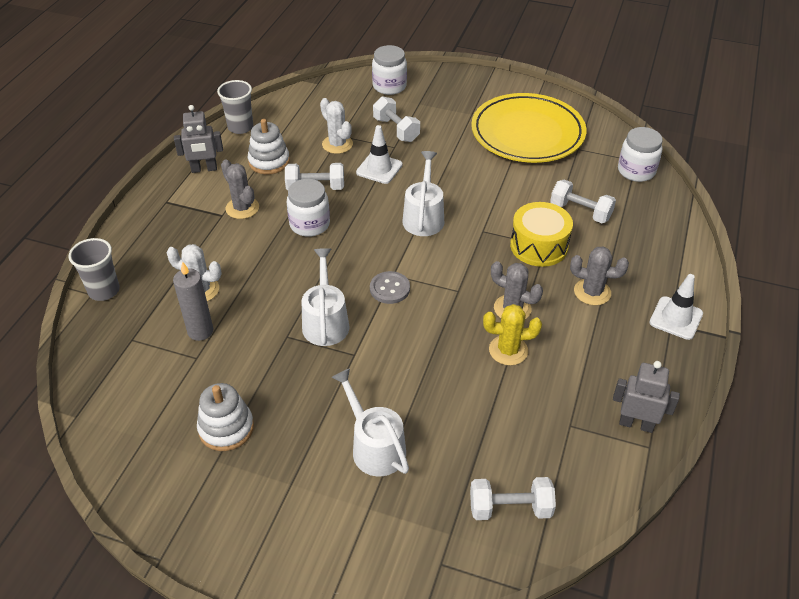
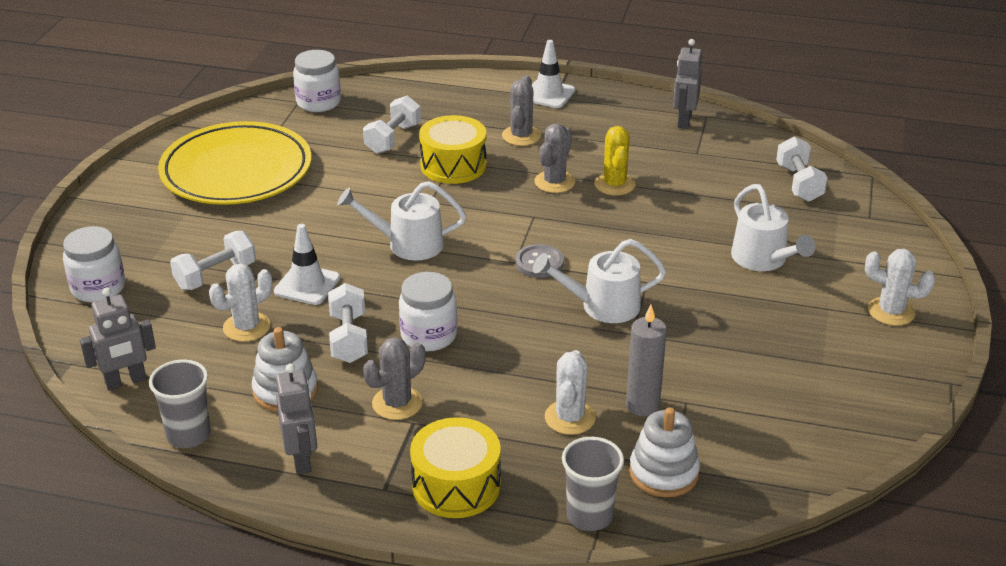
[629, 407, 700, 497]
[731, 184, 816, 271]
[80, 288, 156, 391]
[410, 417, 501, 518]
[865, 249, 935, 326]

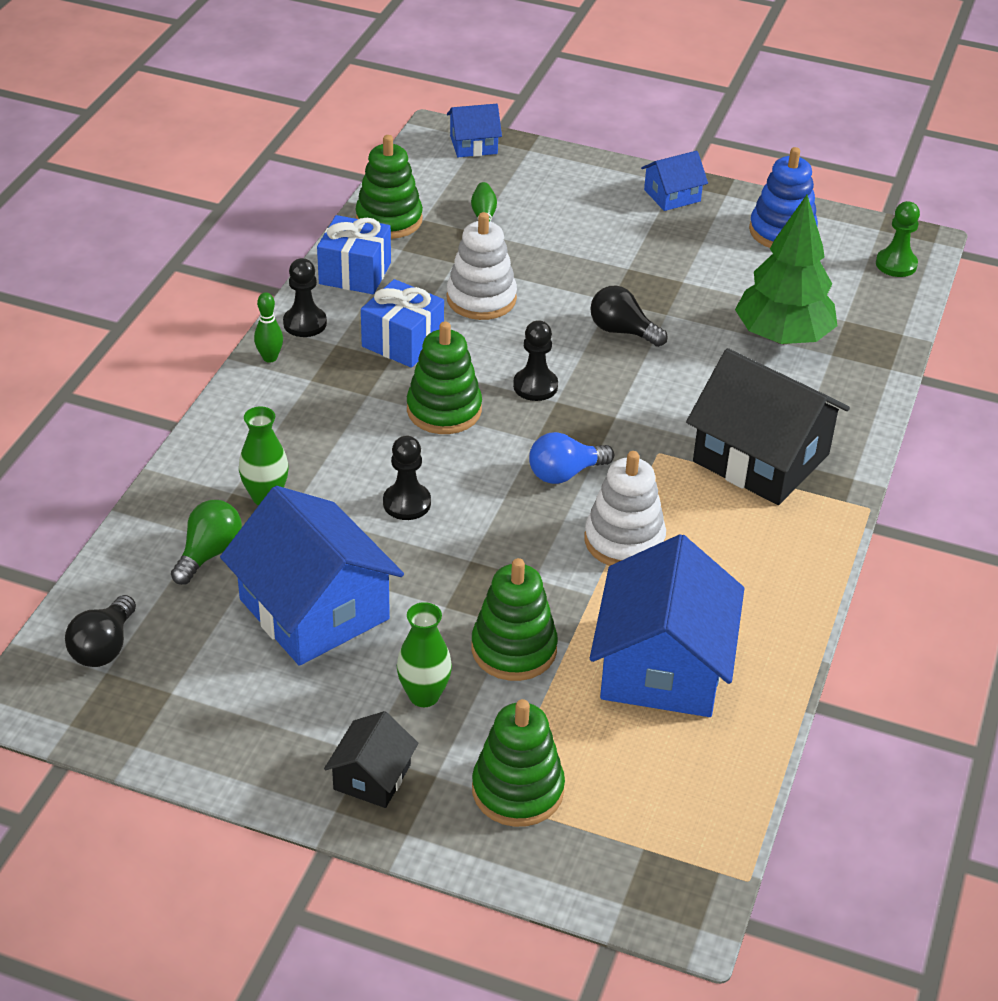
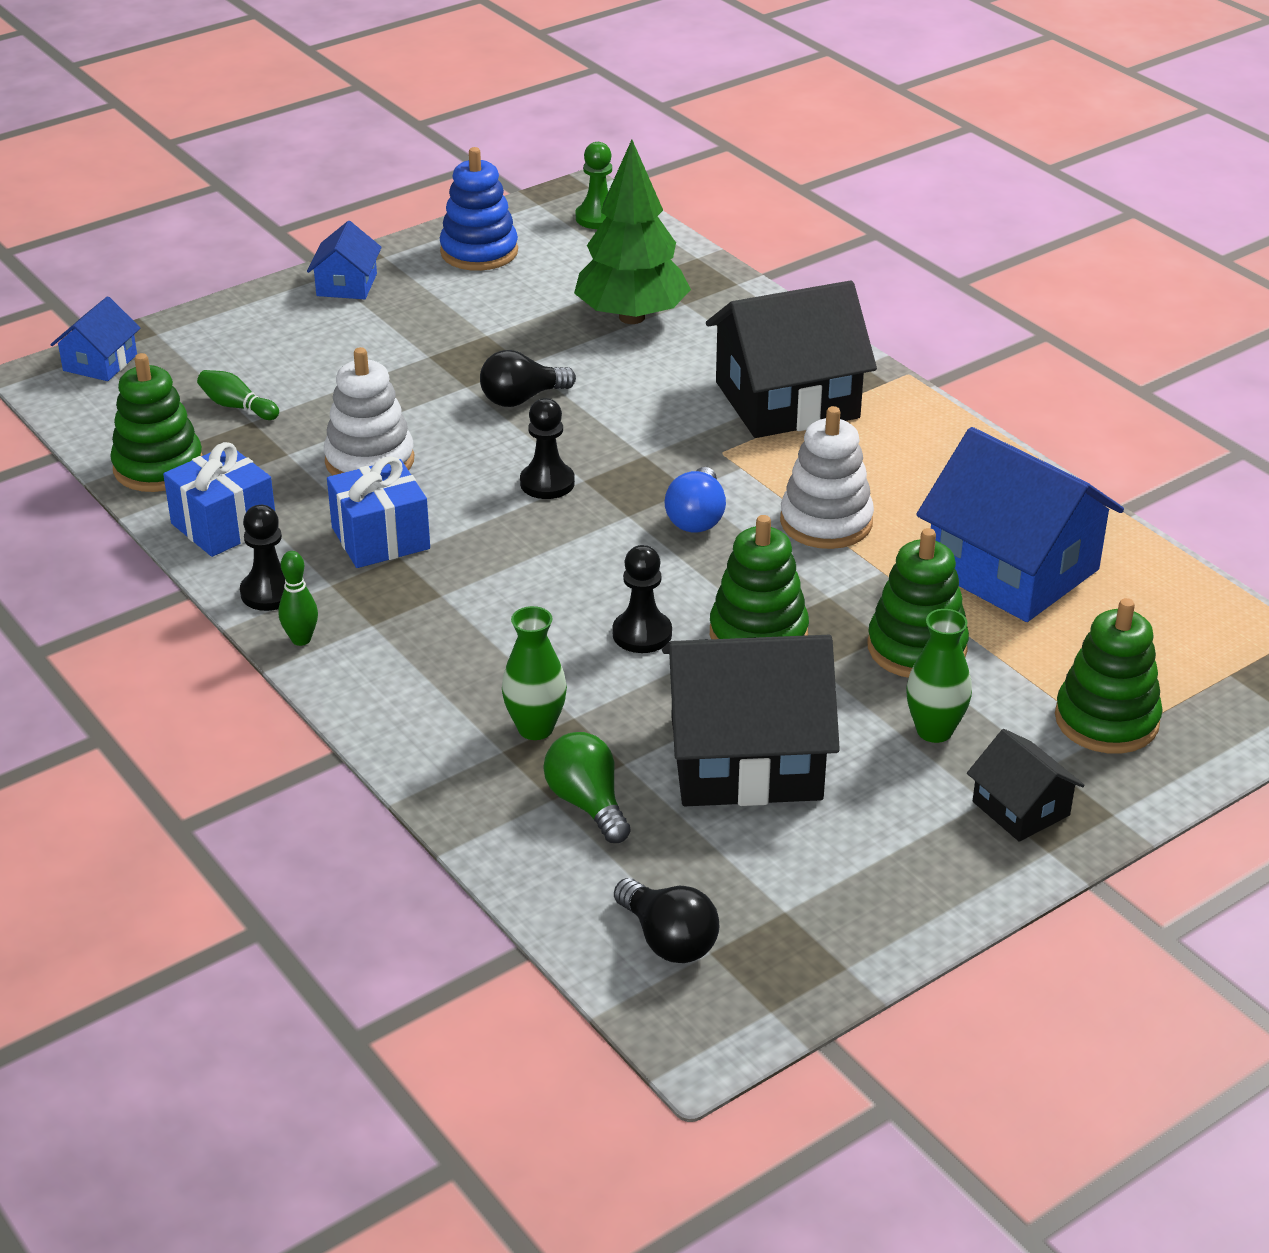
[662, 635, 840, 806]
[710, 515, 809, 639]

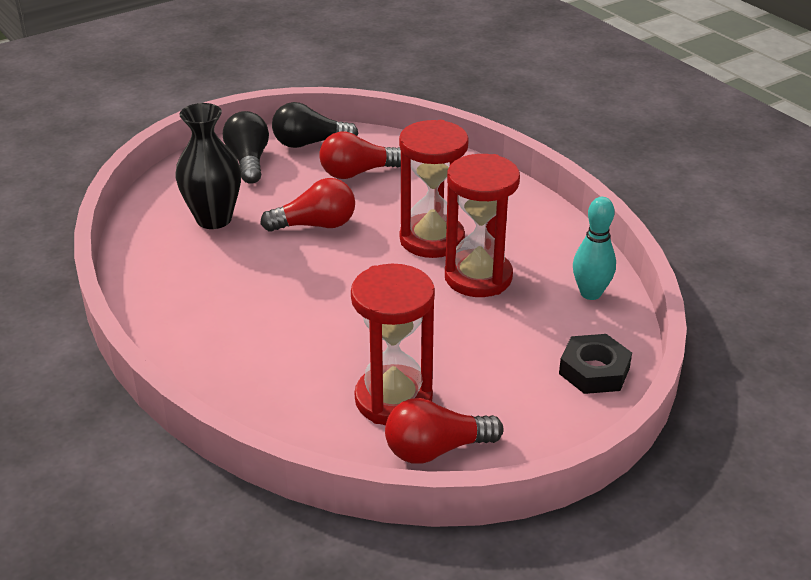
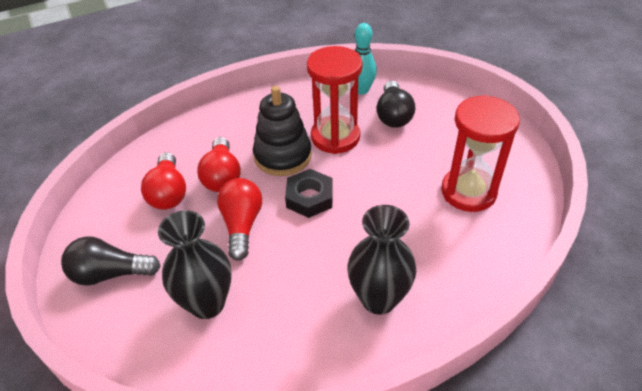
[377, 81, 415, 128]
[197, 137, 241, 192]
[253, 86, 312, 176]
[285, 169, 333, 218]
[348, 205, 416, 315]

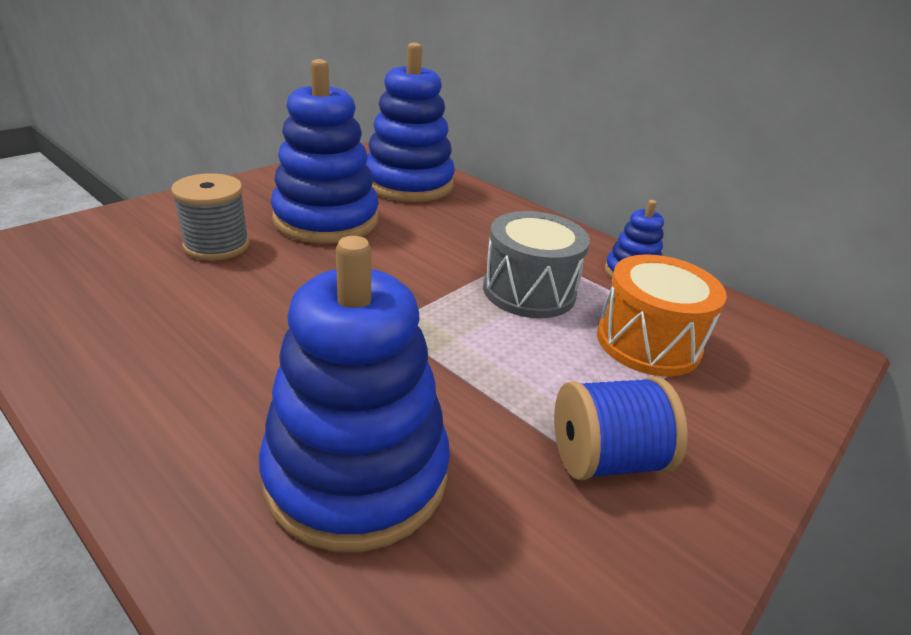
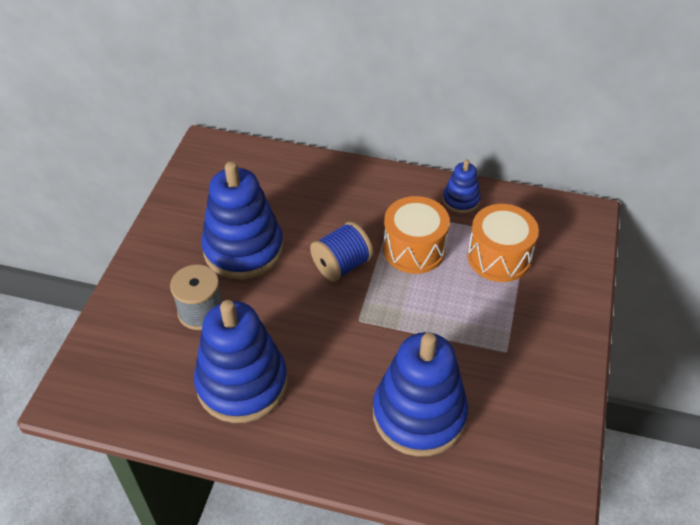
[194, 300, 287, 423]
[383, 196, 450, 274]
[310, 221, 373, 282]

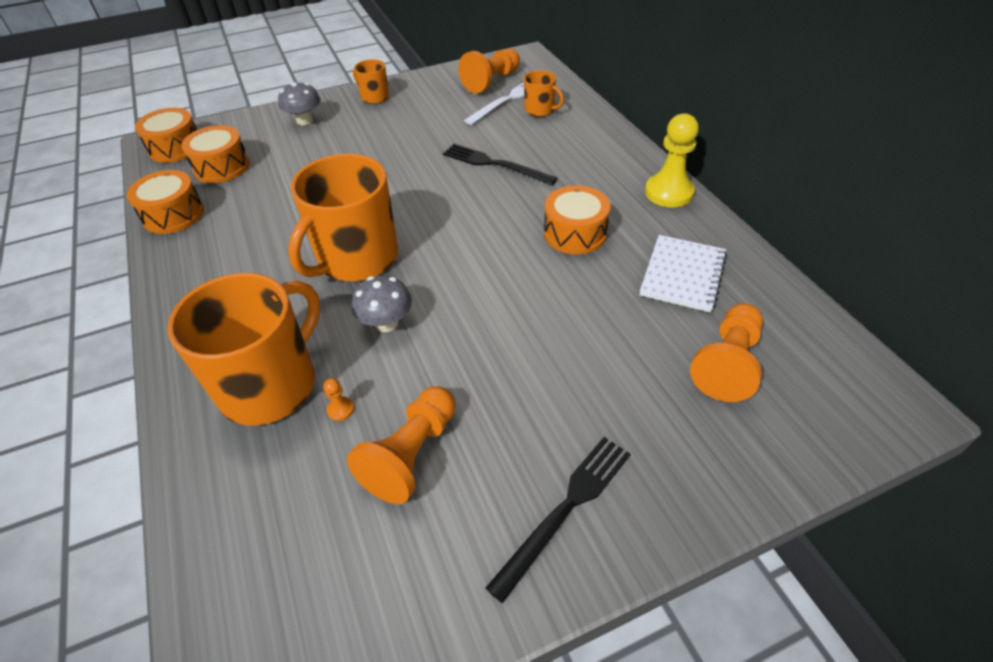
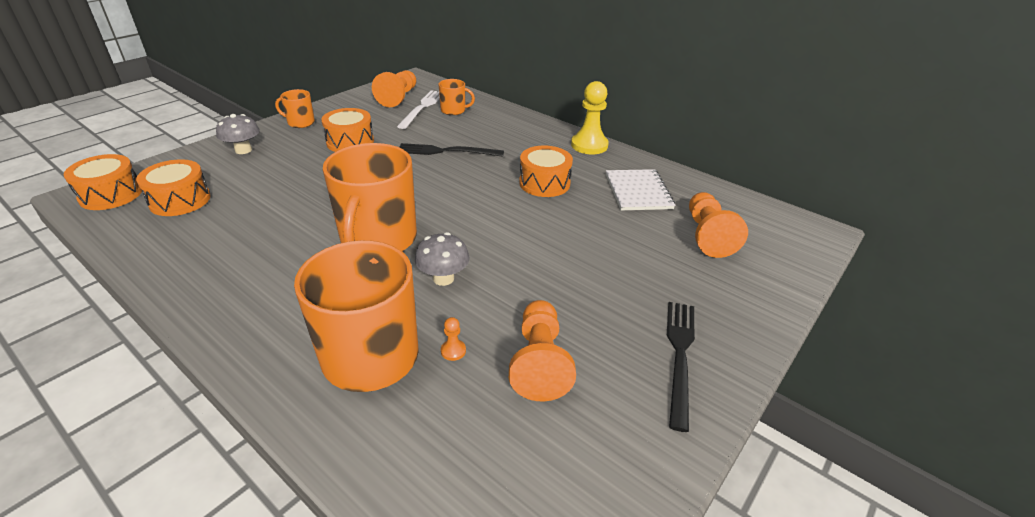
[321, 108, 374, 152]

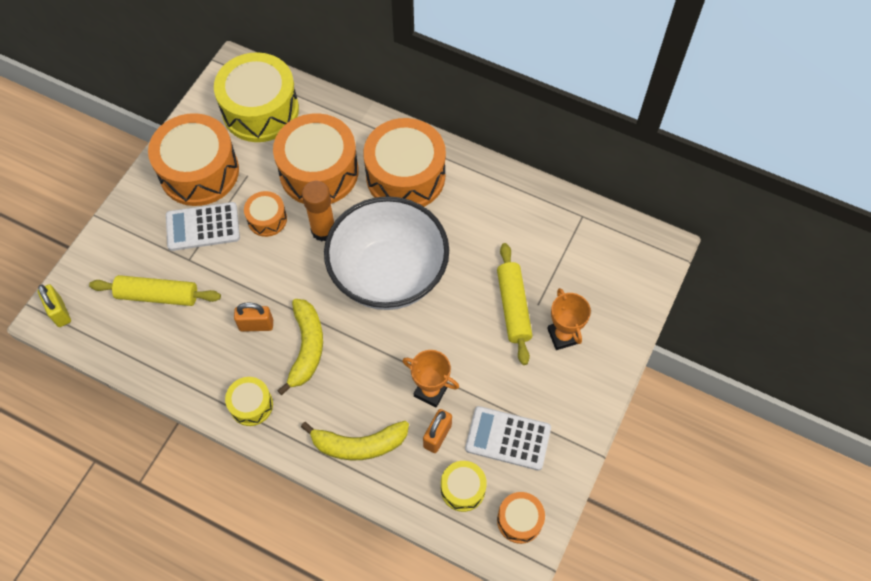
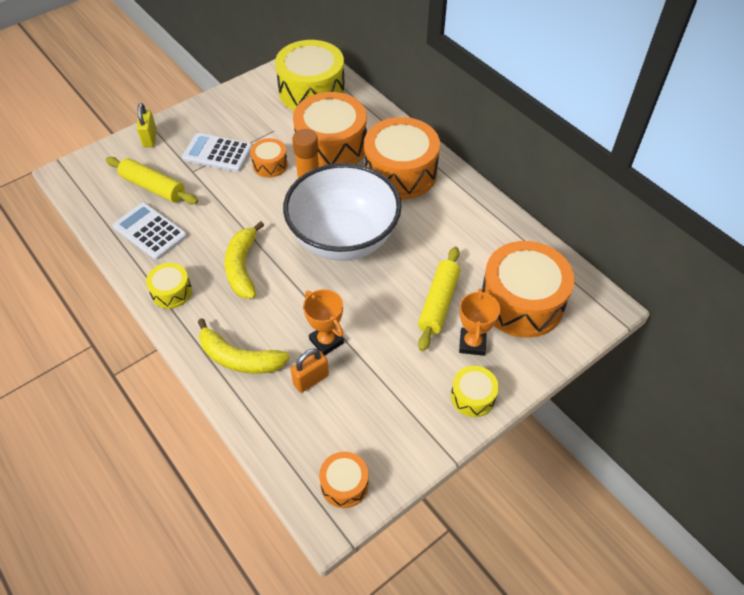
[137, 103, 157, 147]
[482, 241, 574, 338]
[234, 302, 273, 332] (first image)
[224, 221, 264, 298]
[451, 366, 499, 417]
[113, 202, 187, 260]

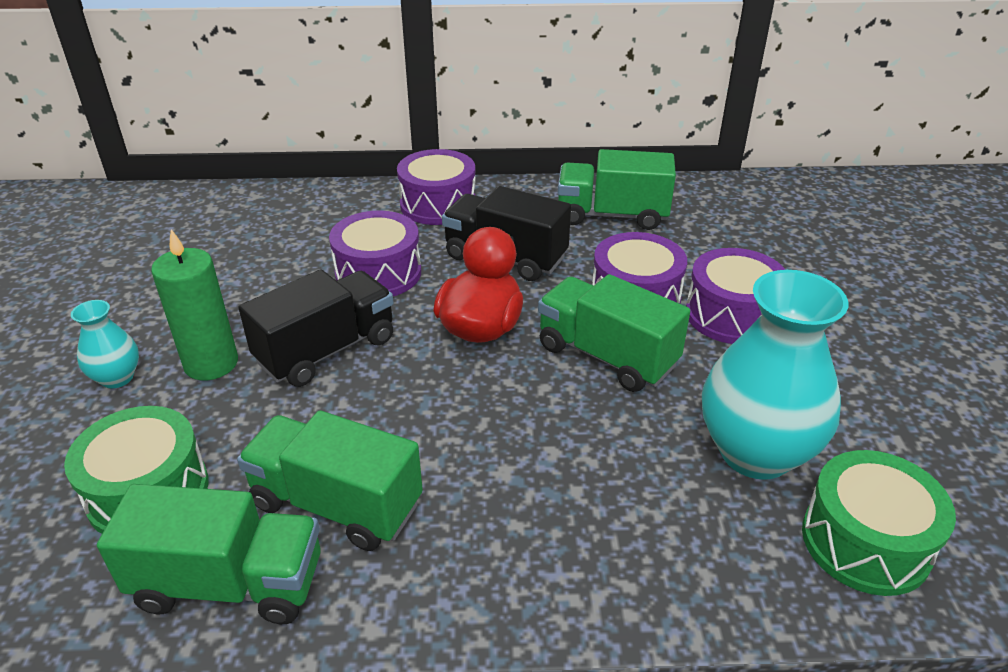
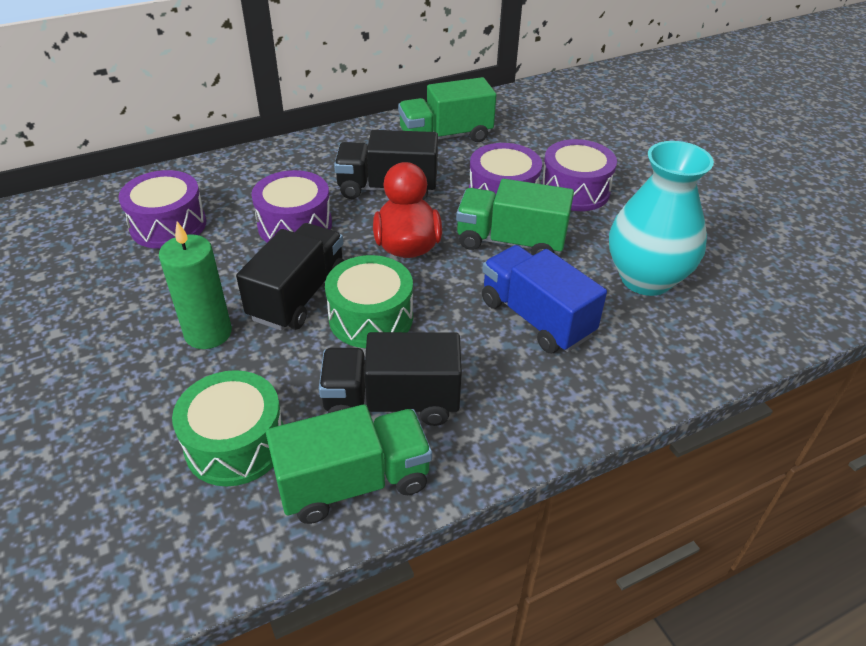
[71, 300, 139, 388] (first image)
[319, 332, 462, 426]
[118, 170, 206, 249]
[325, 255, 413, 348]
[482, 245, 607, 353]

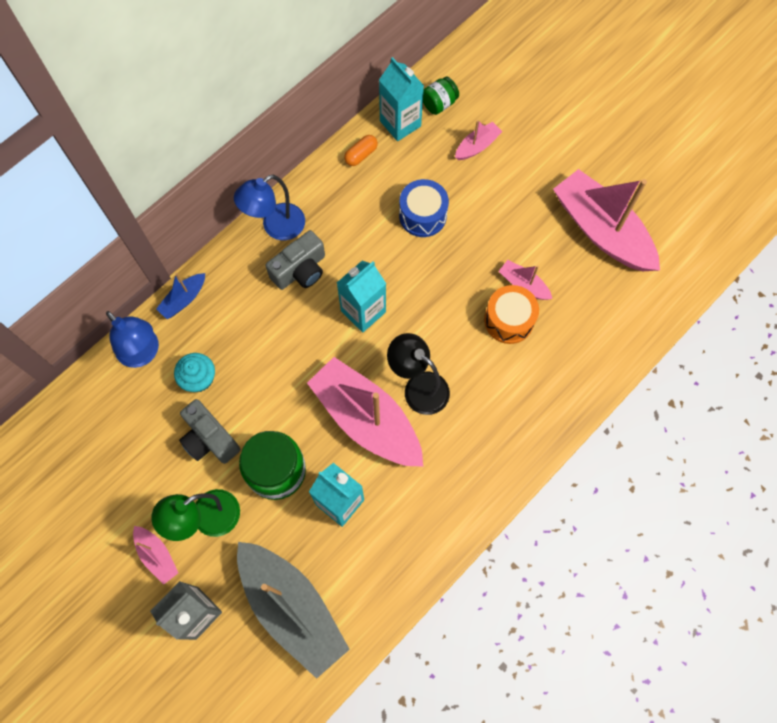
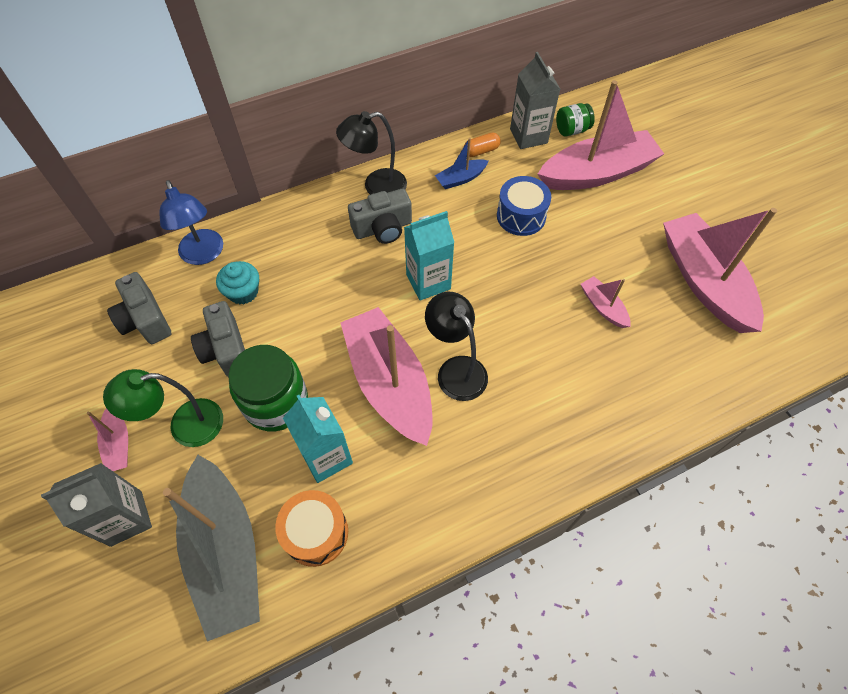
[435, 138, 488, 189]
[336, 111, 407, 195]
[510, 52, 560, 149]
[538, 80, 664, 190]
[275, 490, 348, 567]
[107, 272, 172, 344]

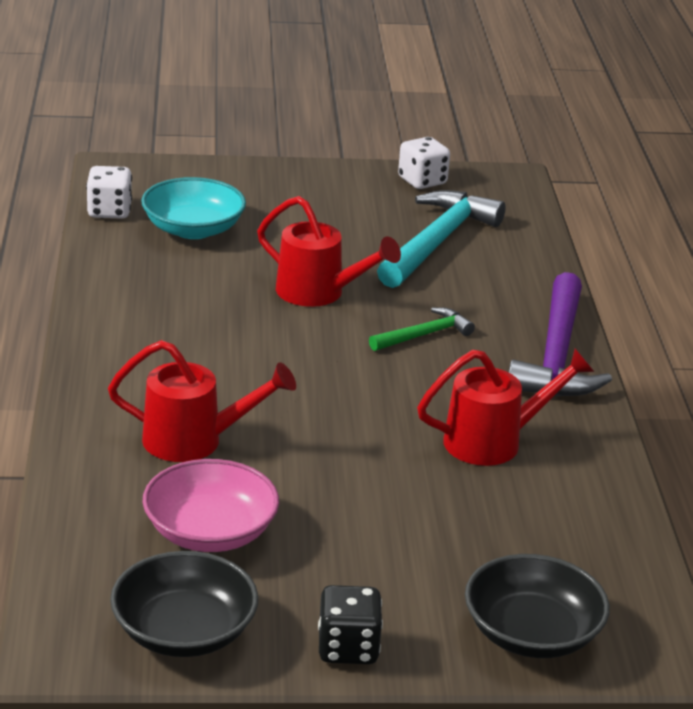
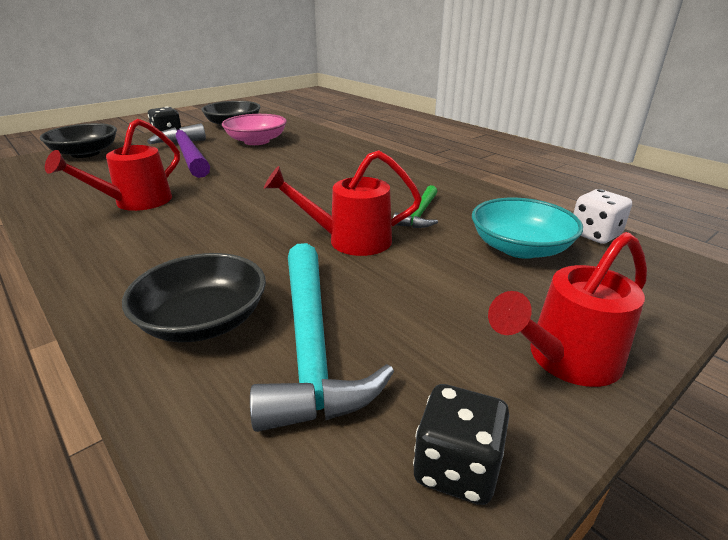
[488, 232, 647, 387]
[393, 185, 438, 228]
[413, 384, 510, 505]
[147, 123, 210, 178]
[122, 253, 266, 342]

